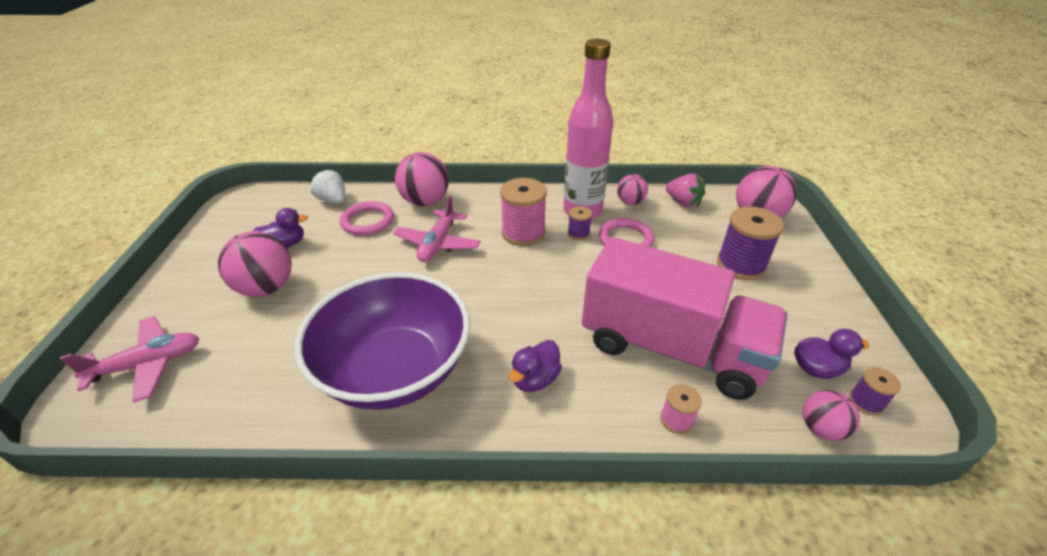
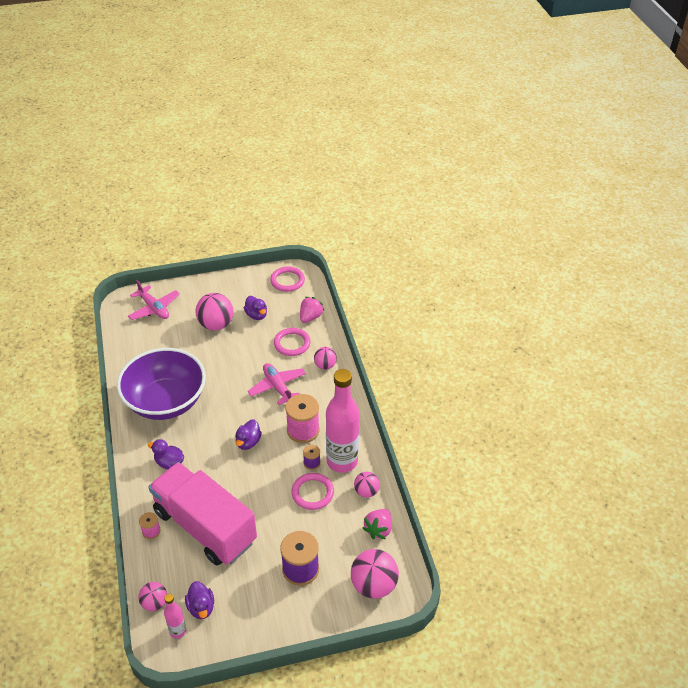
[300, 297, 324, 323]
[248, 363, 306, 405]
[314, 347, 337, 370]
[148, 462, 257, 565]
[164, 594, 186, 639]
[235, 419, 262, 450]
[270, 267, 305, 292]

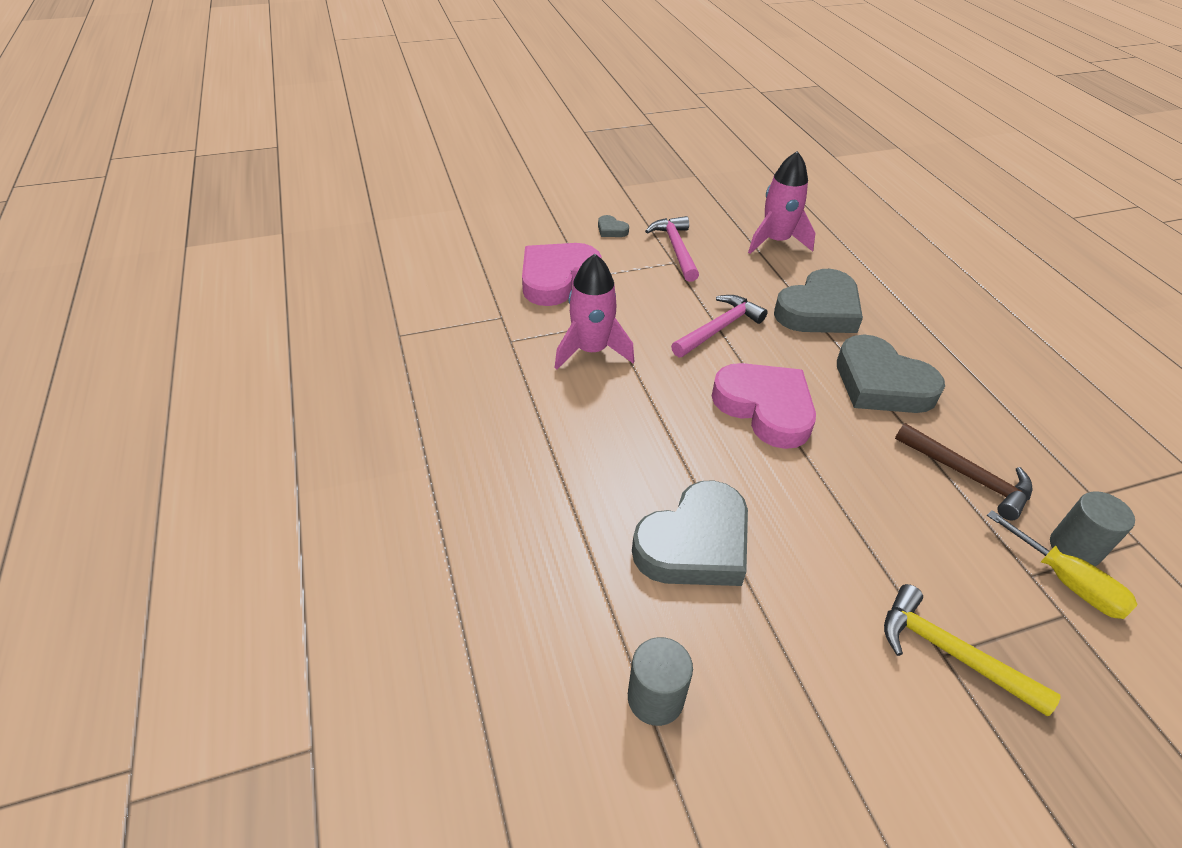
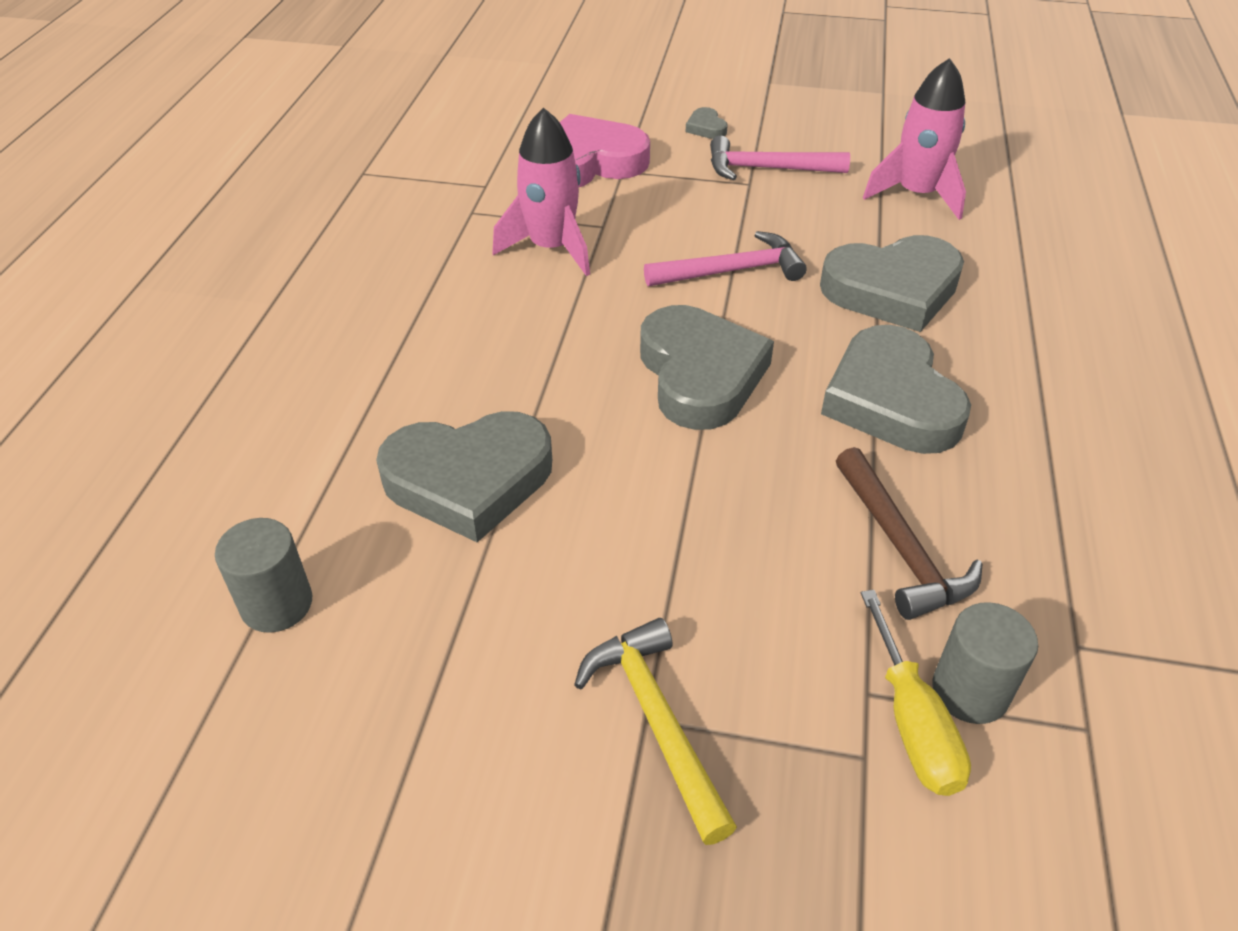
[710, 136, 850, 180]
[640, 305, 774, 430]

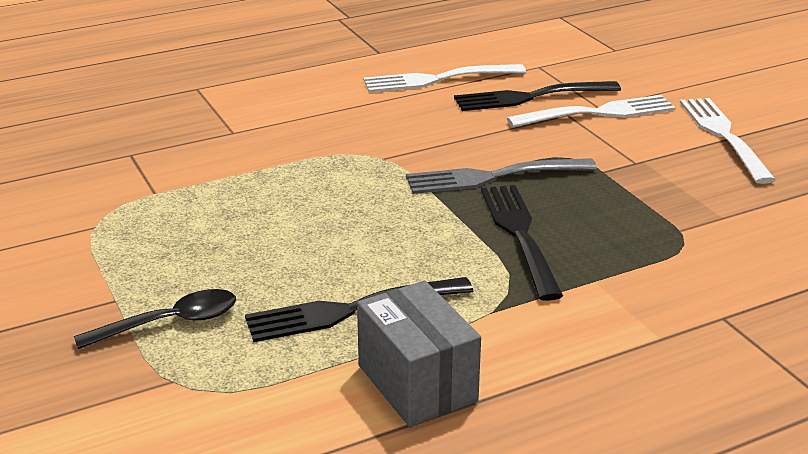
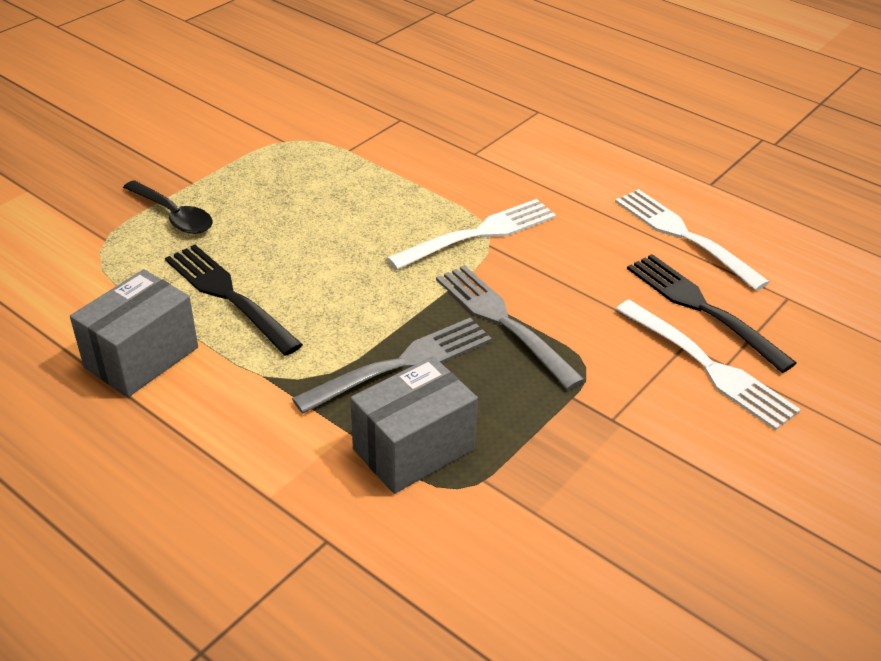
[292, 317, 492, 414]
[387, 199, 556, 270]
[350, 356, 478, 494]

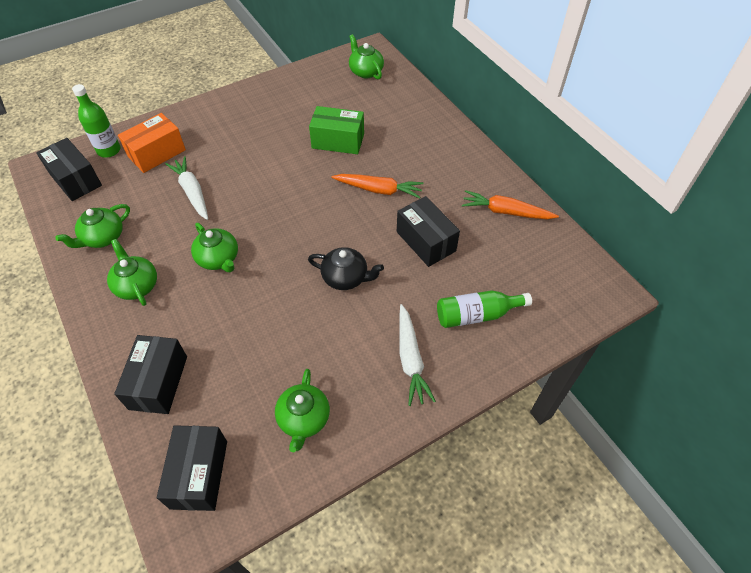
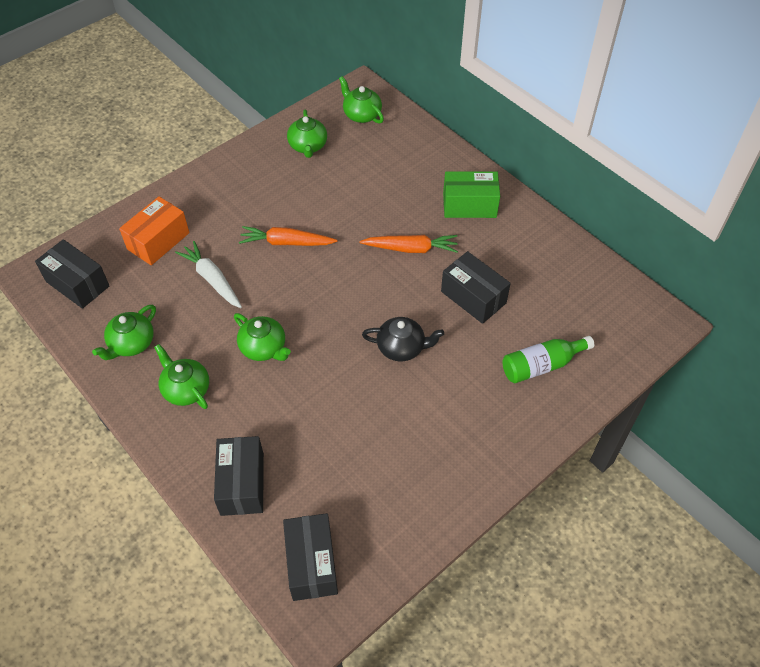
[72, 84, 121, 158] (first image)
[287, 110, 327, 158]
[443, 171, 500, 218]
[399, 304, 436, 406] (first image)
[239, 226, 337, 246]

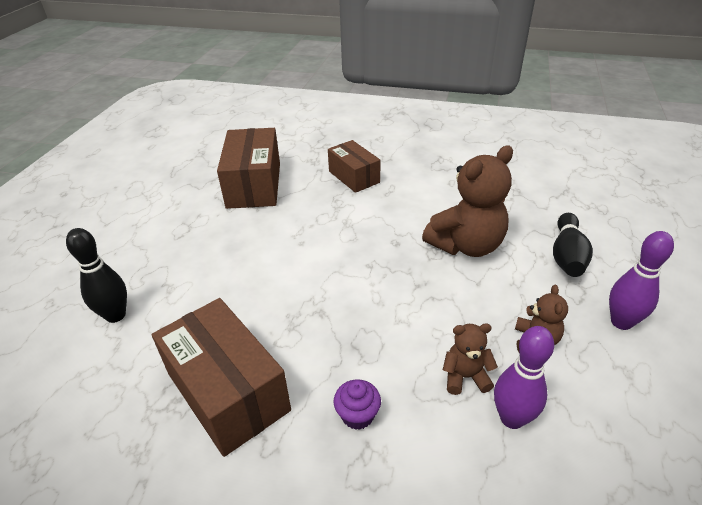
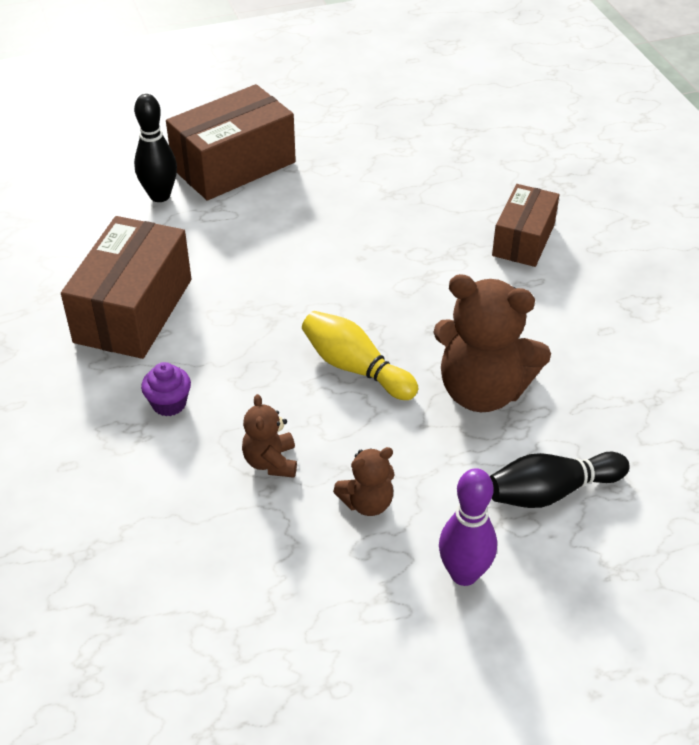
[166, 84, 296, 201]
[242, 394, 297, 478]
[494, 326, 554, 429] (first image)
[302, 311, 418, 400]

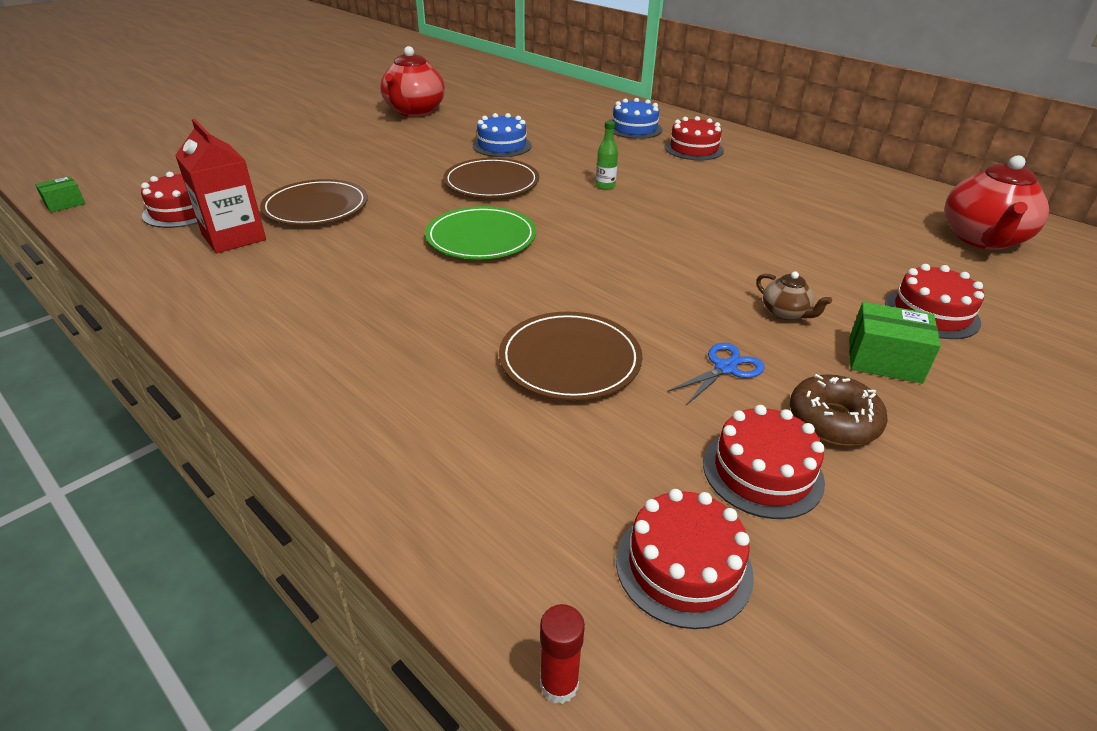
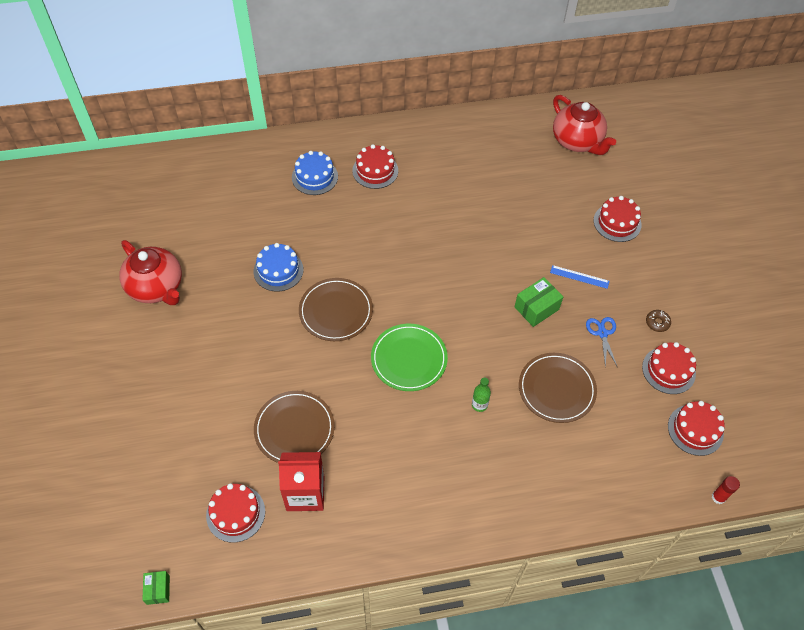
[472, 378, 491, 412]
[550, 265, 609, 289]
[646, 310, 671, 332]
[515, 277, 563, 327]

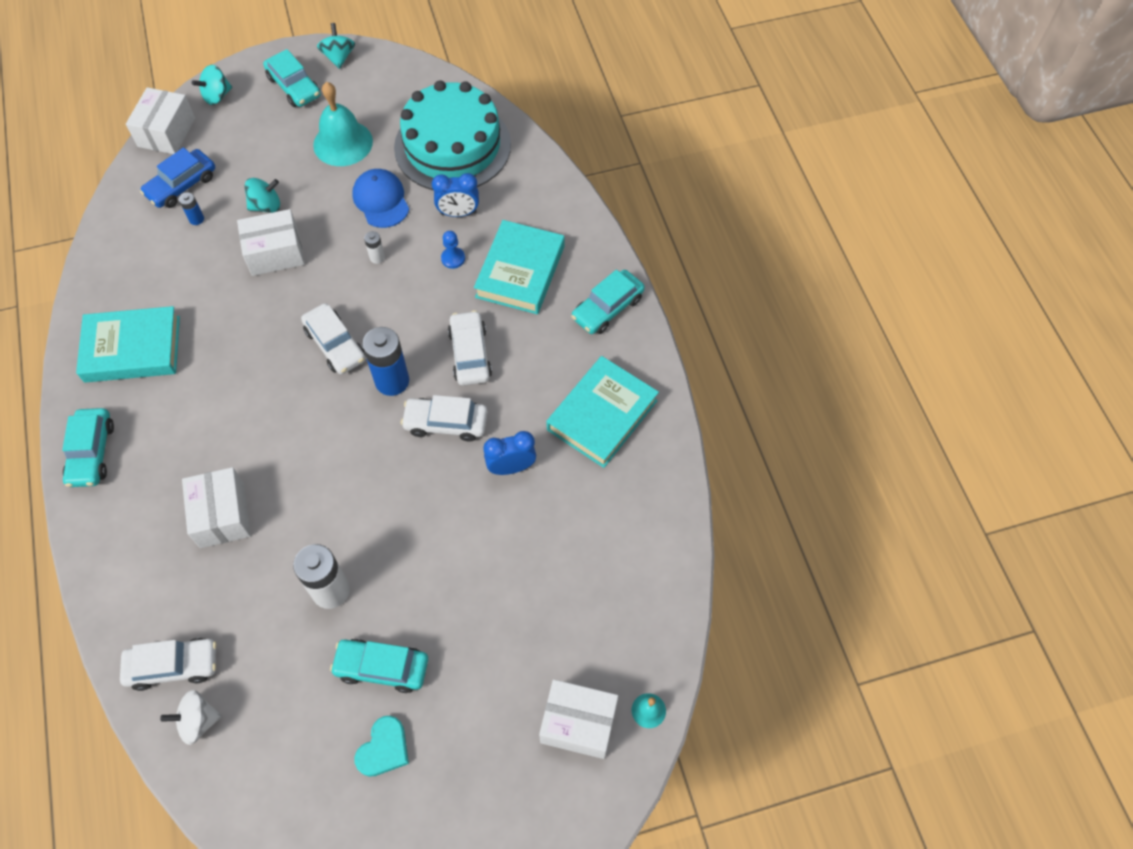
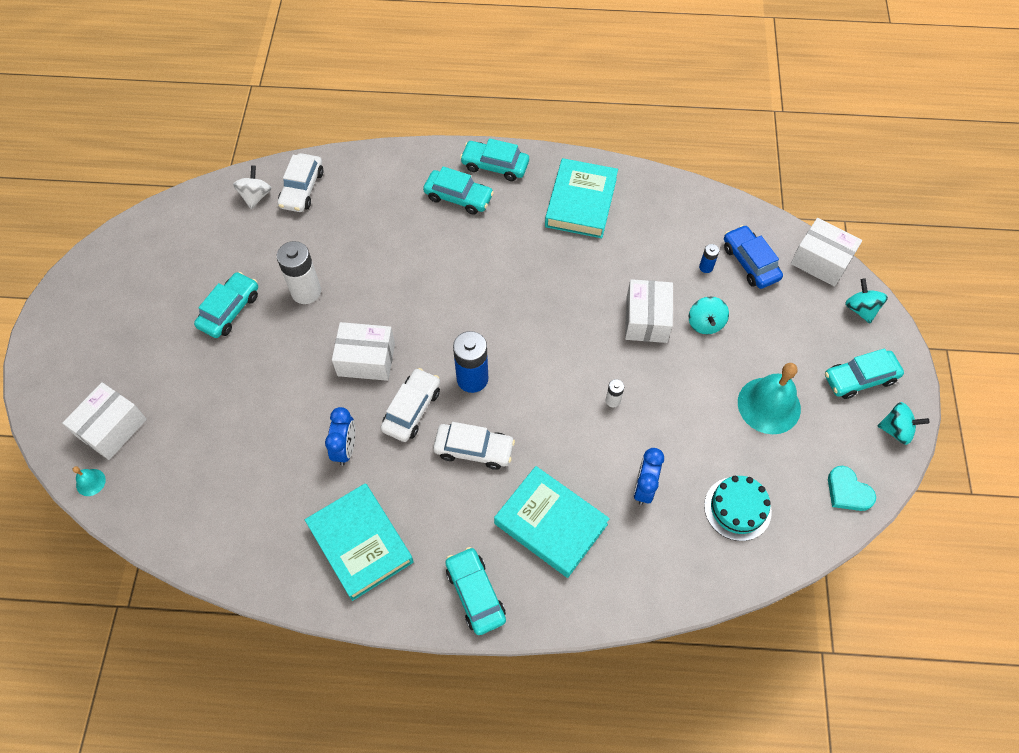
[332, 322, 395, 381]
[301, 303, 365, 374] (first image)
[352, 169, 409, 228] (first image)
[828, 466, 876, 511]
[704, 476, 772, 541]
[441, 231, 465, 269] (first image)
[423, 166, 494, 215]

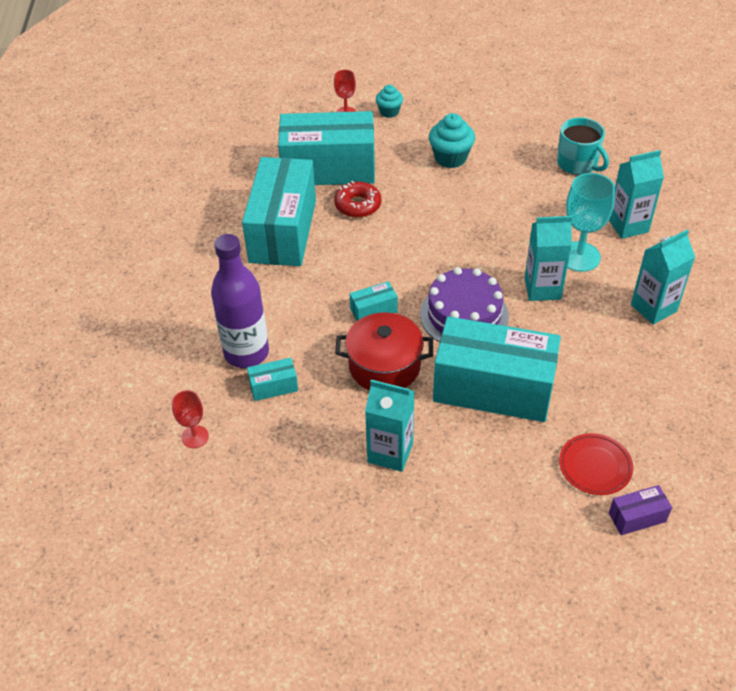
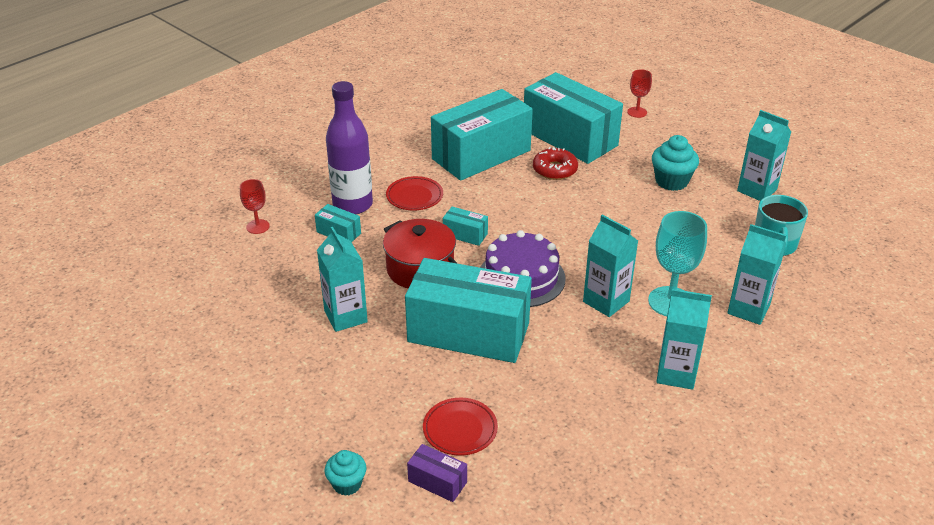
[324, 450, 367, 496]
[405, 258, 532, 363]
[386, 176, 443, 210]
[737, 110, 791, 201]

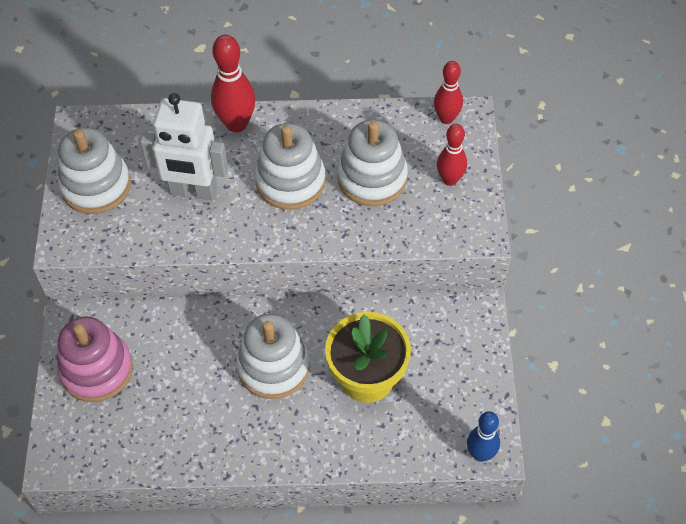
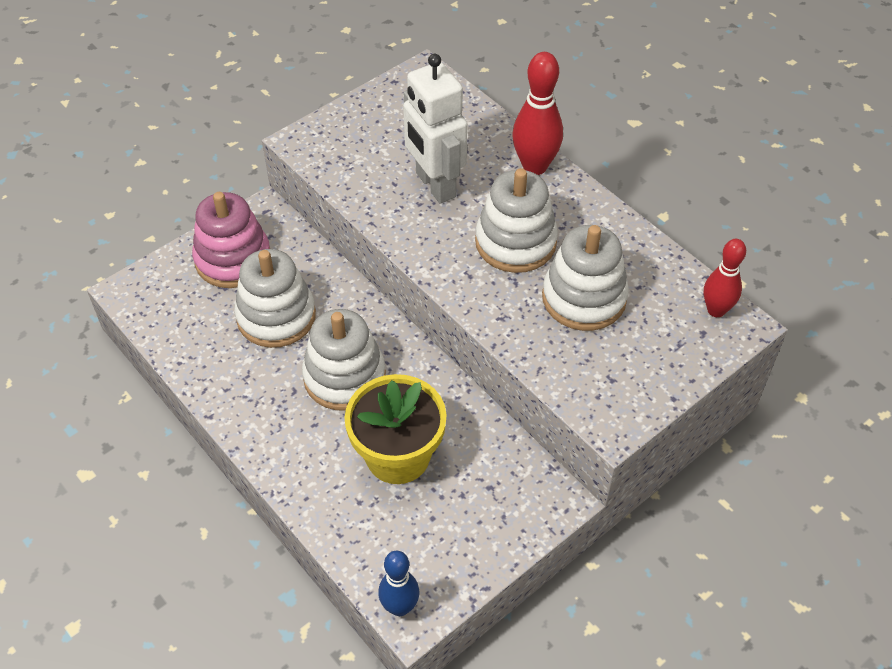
[234, 249, 316, 348]
[437, 124, 467, 186] (first image)

